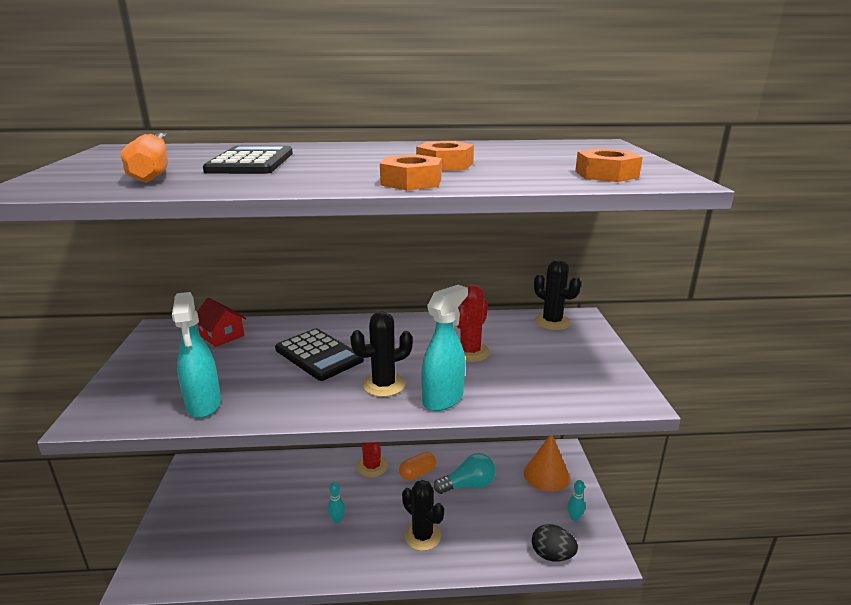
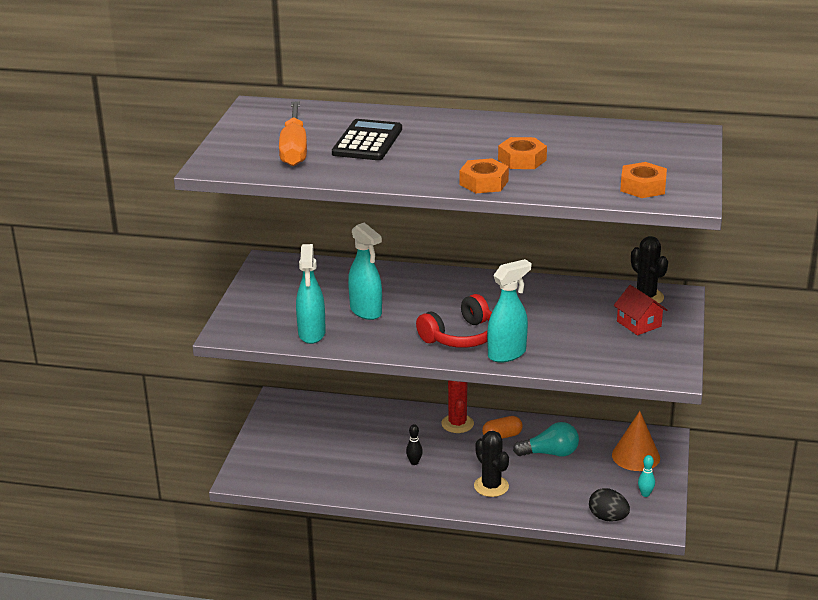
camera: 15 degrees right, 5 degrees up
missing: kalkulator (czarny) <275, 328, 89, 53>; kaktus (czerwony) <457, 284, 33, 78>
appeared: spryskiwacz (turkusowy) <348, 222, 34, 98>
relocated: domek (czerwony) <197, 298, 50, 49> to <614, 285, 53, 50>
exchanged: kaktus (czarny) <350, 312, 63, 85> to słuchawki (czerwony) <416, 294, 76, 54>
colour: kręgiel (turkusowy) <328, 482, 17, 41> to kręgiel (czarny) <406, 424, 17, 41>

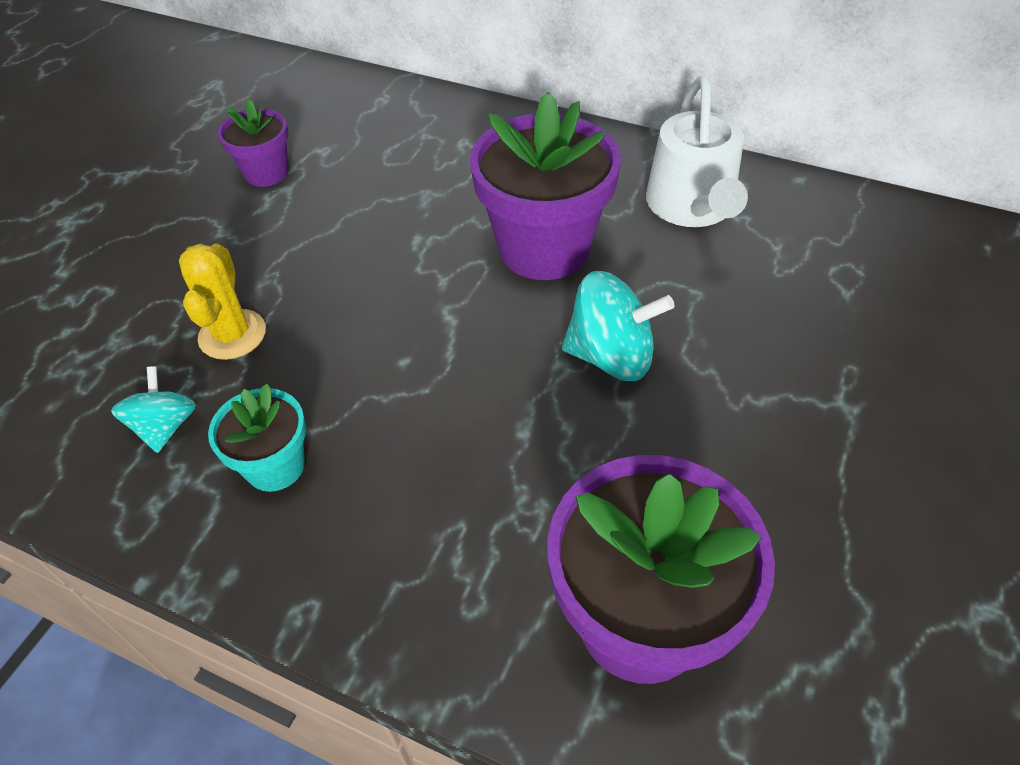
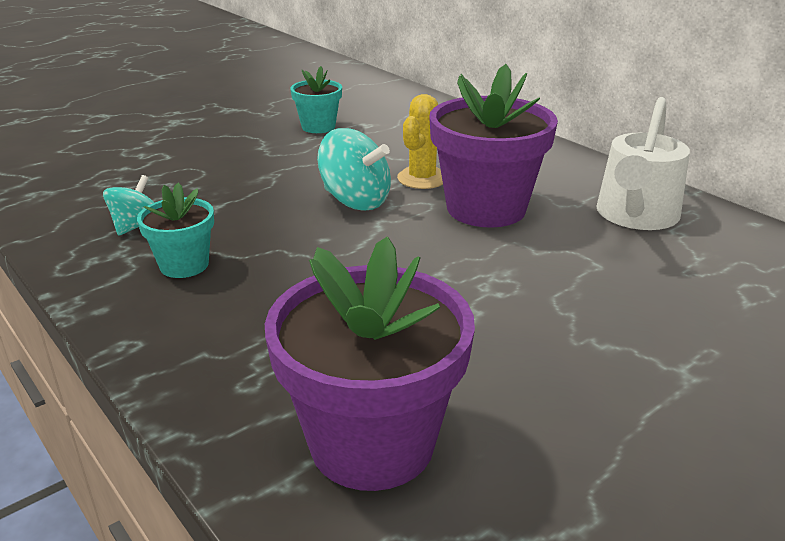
camera: 25 degrees right, 20 degrees down
relocated: kaktus (żółty) <179, 243, 87, 117> to <397, 94, 46, 95>; bączek (turkusowy) <562, 271, 112, 110> to <317, 128, 74, 82>
colour: doniczka (fioletowy) <218, 99, 70, 88> to doniczka (turkusowy) <290, 66, 52, 67>

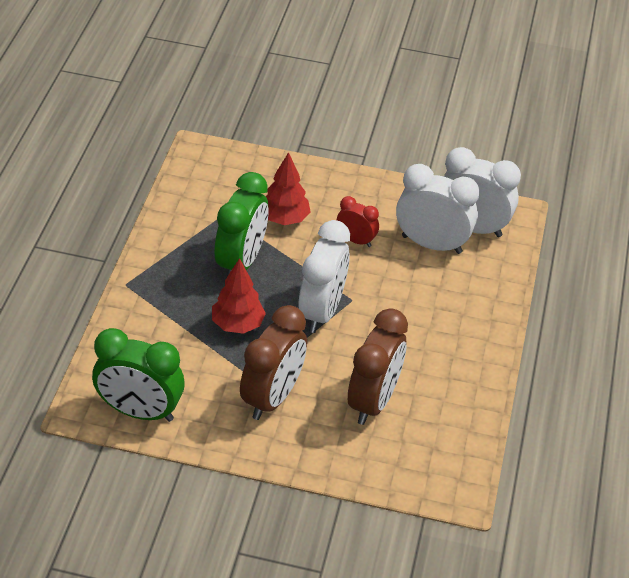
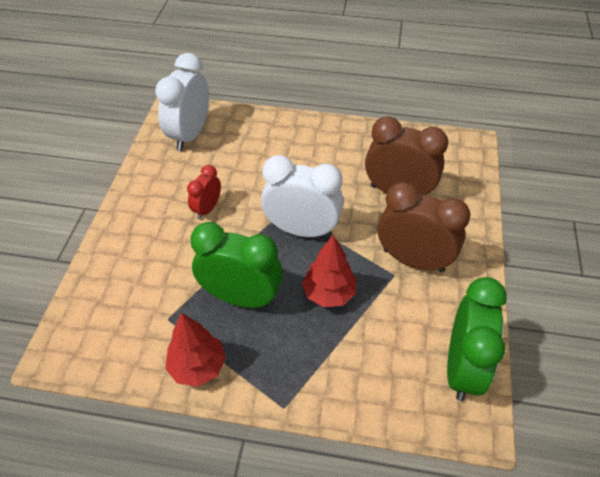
camera: 90 degrees left, 5 degrees up
missing: budzik (biały) <396, 164, 84, 90>
relocated: drzewko (czerwony) <265, 152, 46, 73> to <165, 313, 61, 73>

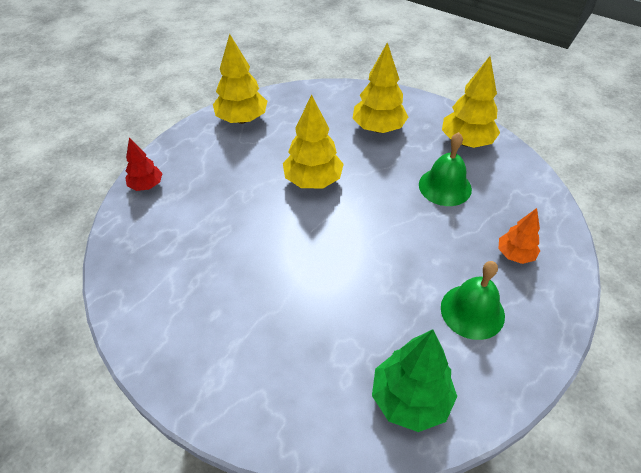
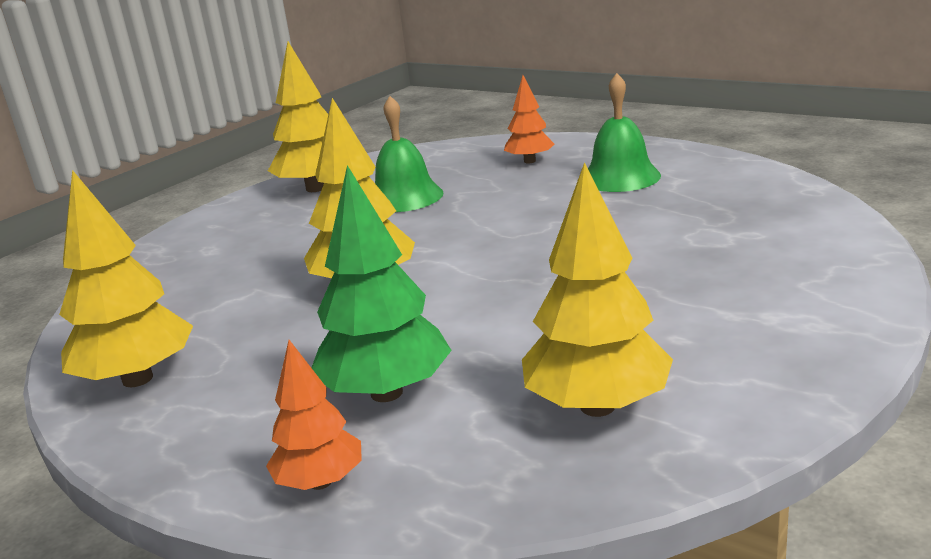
camera: 85 degrees left, 25 degrees down
relocated: drzewko (żółty) <352, 42, 56, 91> to <522, 162, 151, 255>; drzewko (zielony) <372, 329, 85, 103> to <311, 165, 141, 237>
colour: drzewko (czerwony) <125, 138, 38, 53> to drzewko (pomarańczowy) <266, 340, 96, 150>

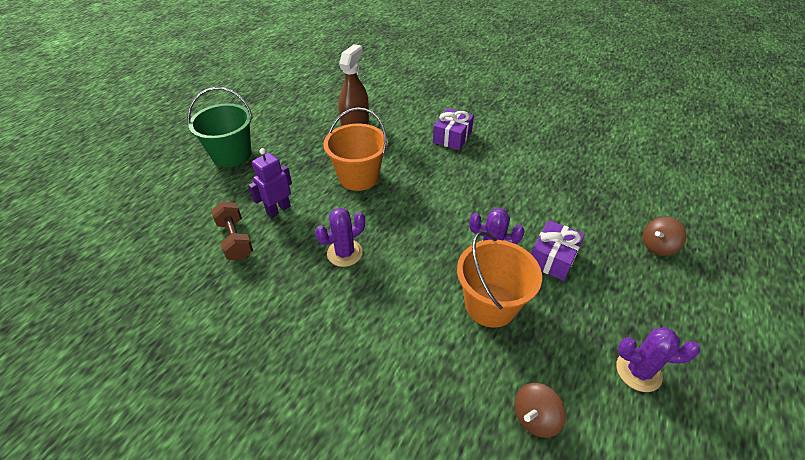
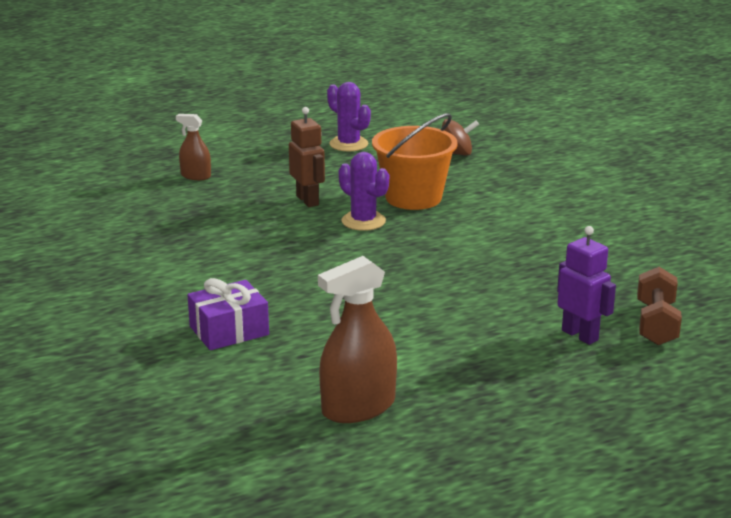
camera: 145 degrees left, 20 degrees down
missing: wiadro (zielony) <187, 87, 66, 80>; kaktus (fioletowy) <315, 208, 50, 59>; wiadro (pomarańczowy) <324, 107, 64, 84>
exchanged: prezent (fioletowy) <531, 220, 54, 61> to robot (brązowy) <289, 107, 36, 100>; bączek (brązowy) <643, 217, 44, 39> to spryskiwacz (brązowy) <176, 114, 35, 66>
spun: robot (fioletowy) <248, 148, 44, 70> = <557, 226, 59, 119> 120 degrees counterclockwise

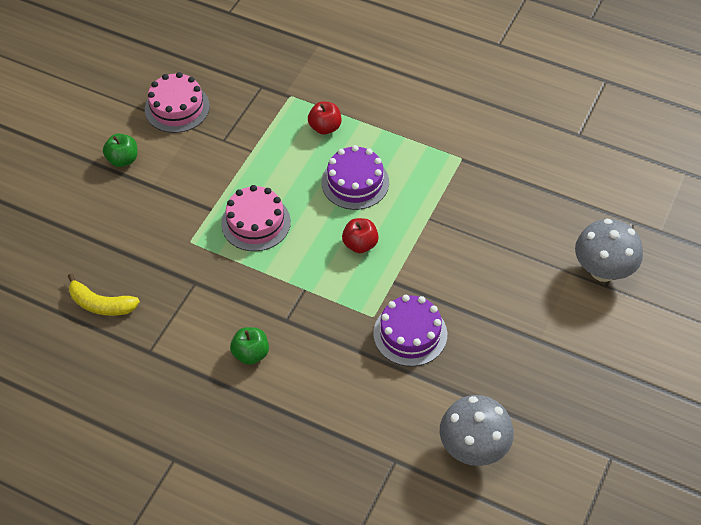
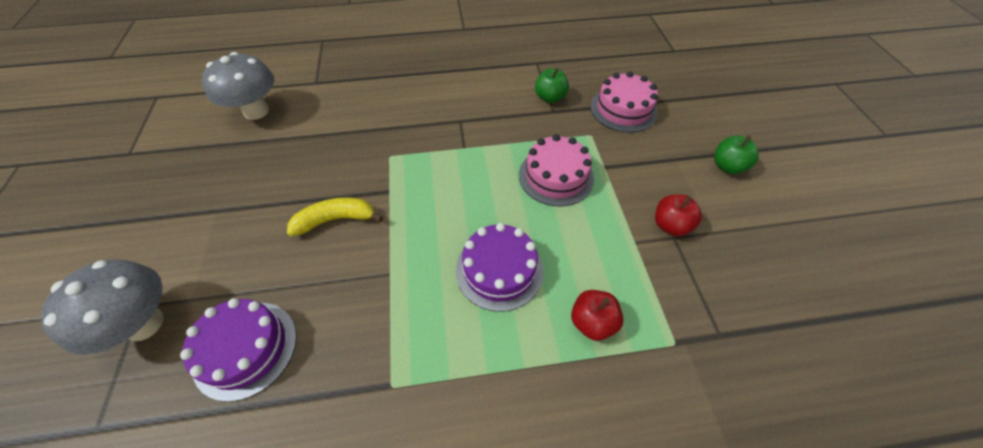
camera: 145 degrees right, 0 degrees up
relocated: banan (żółty) <68, 273, 72, 43> to <287, 197, 96, 40>; tort (różowy) <145, 72, 65, 61> to <590, 71, 68, 62>; jabłko (zielony) <230, 327, 39, 38> to <535, 68, 34, 35>; jabłko (czerwony) <342, 218, 37, 35> to <655, 194, 47, 42>; tort (fioletowy) <373, 295, 74, 72> to <180, 298, 117, 104>

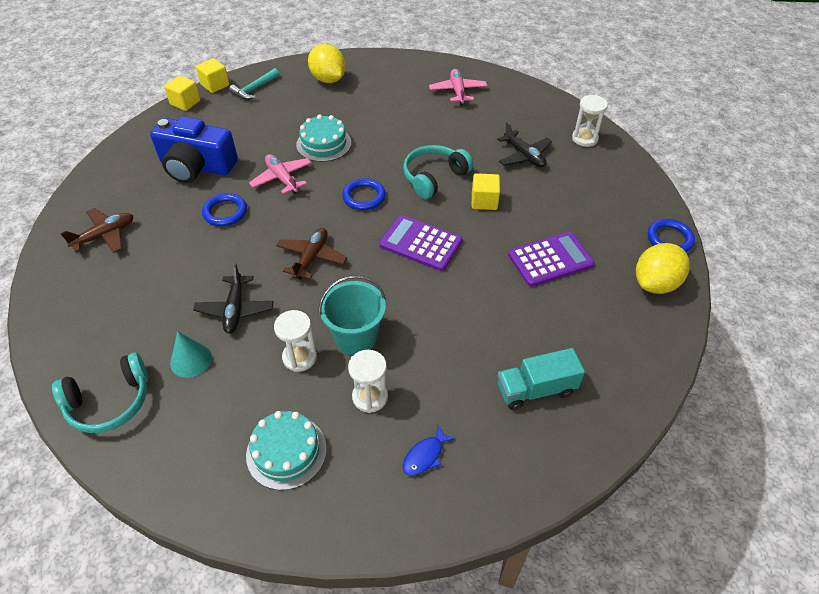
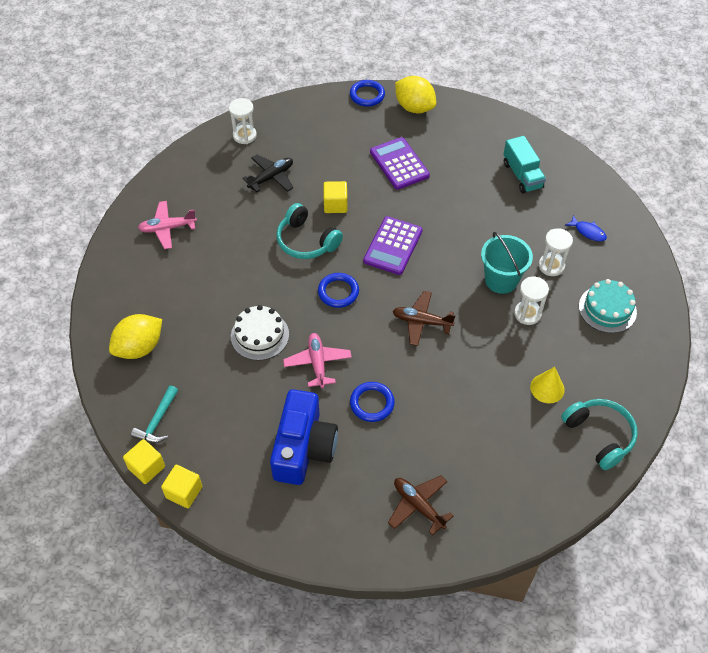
camera: 95 degrees left, 5 degrees up
missing: samolot (czarny) <193, 263, 81, 71>
colour: stożek (turkusowy) <170, 331, 42, 47> to stożek (żółty) <530, 367, 35, 36>; tort (turkusowy) <296, 114, 55, 48> to tort (biały) <231, 305, 58, 56>
spun: młotek (turkusowy) <229, 68, 50, 32> = <131, 385, 47, 58> 75 degrees clockwise; samolot (różowy) <249, 154, 63, 40> = <283, 333, 69, 55> 120 degrees clockwise

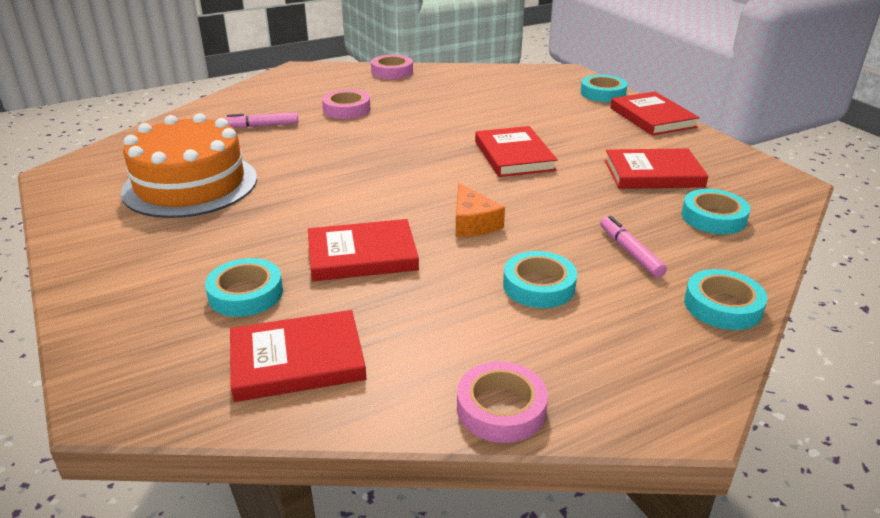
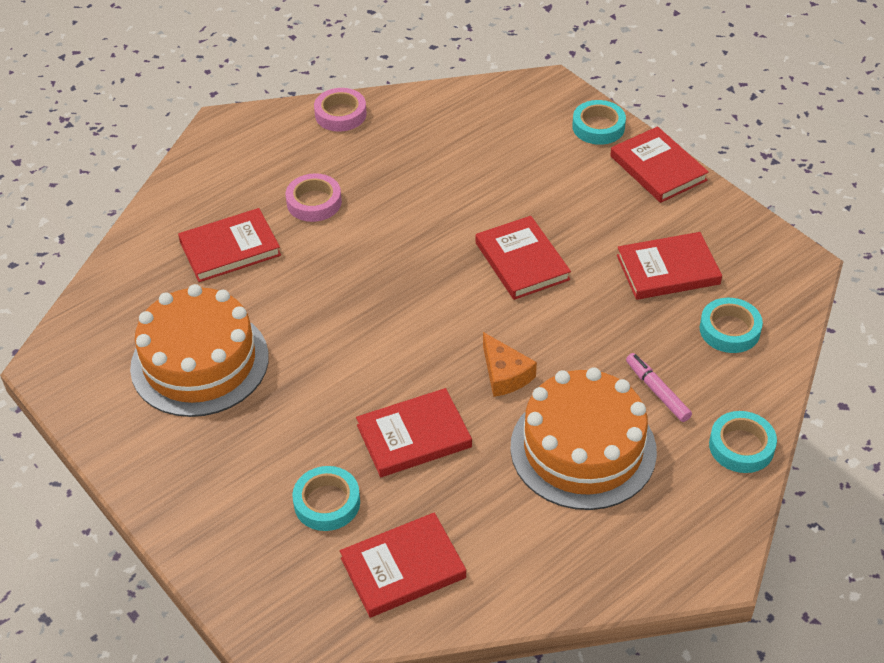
camera: 10 degrees left, 15 degrees up
missing: taśma klejąca (różowy) <457, 362, 91, 81>
exchanged: flamaster (różowy) <224, 112, 74, 16> to książka (czerwony) <178, 208, 103, 74>; taśma klejąca (turkusowy) <503, 251, 74, 57> to tort (pomarańczowy) <510, 367, 147, 143>

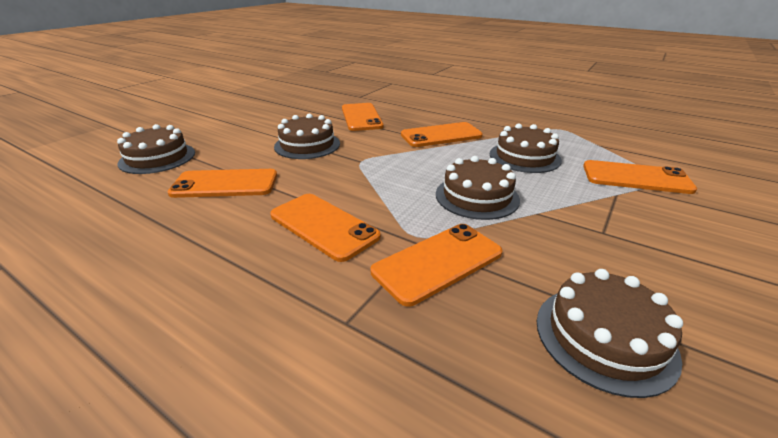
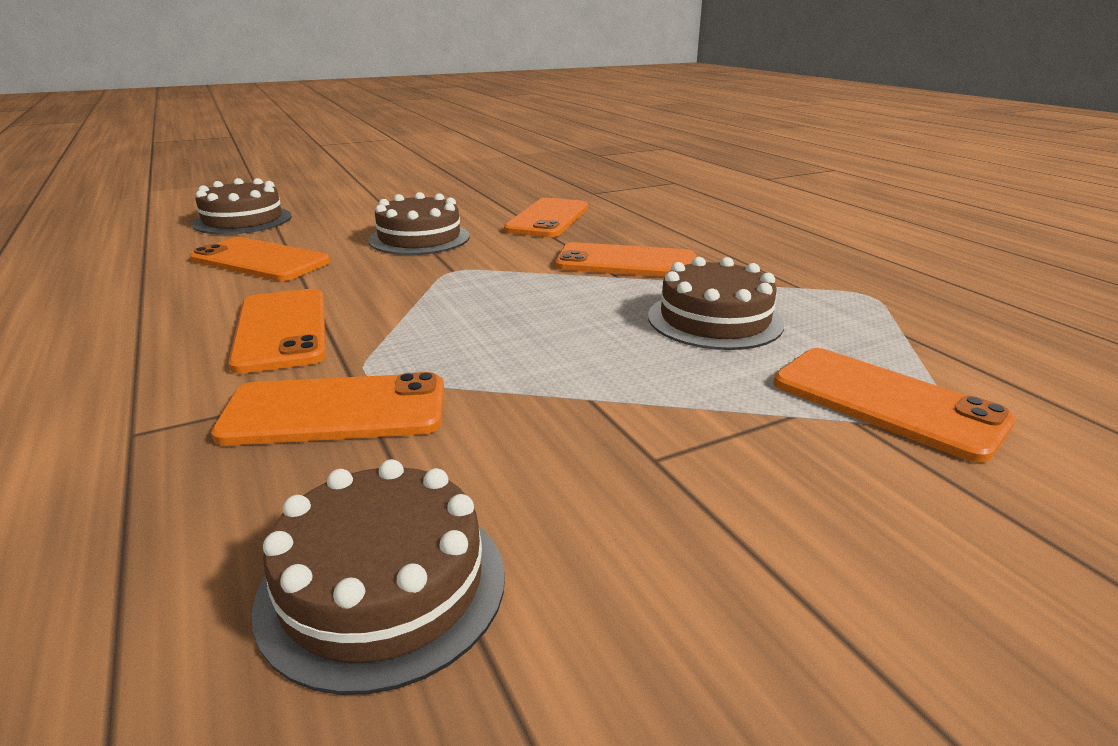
camera: 30 degrees right, 5 degrees down
missing: tort (brązowy) <436, 156, 84, 64>

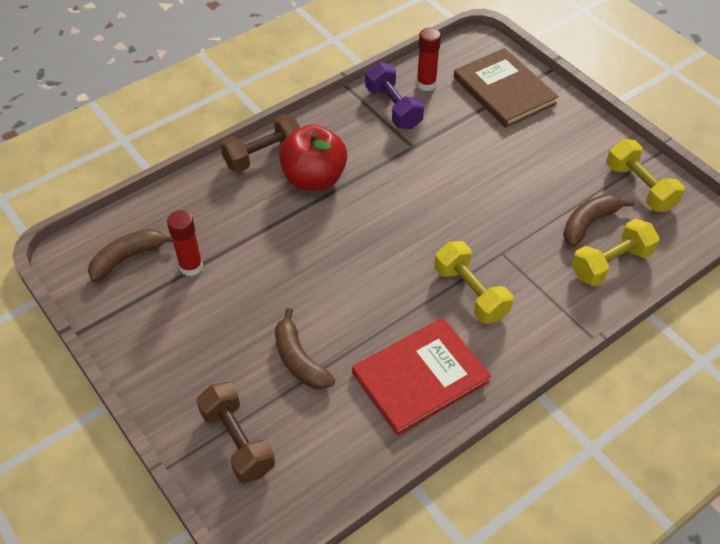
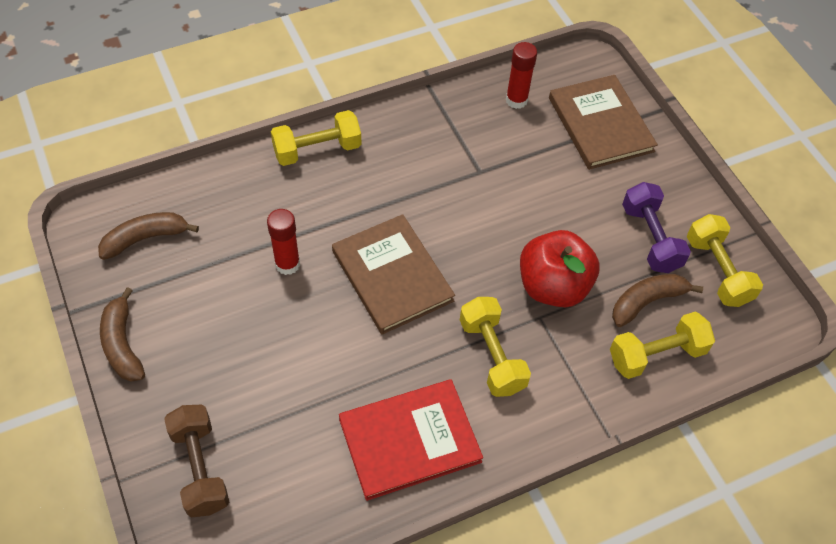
camera: 10 degrees right, 5 degrees up
appeared: książka (brązowy) <332, 214, 123, 121>
relocated: klej w sztyfcie (czerwony) <167, 210, 36, 66> to <267, 209, 33, 66>; banan (brązowy) <275, 308, 60, 81> to <100, 287, 45, 95>; jabłko (czerwony) <279, 124, 68, 67> to <520, 230, 80, 77>; hantel (fioletowy) <365, 62, 59, 67> to <622, 182, 69, 91>
colour: hantel (brązowy) <220, 114, 80, 59> to hantel (żółty) <271, 110, 90, 56>

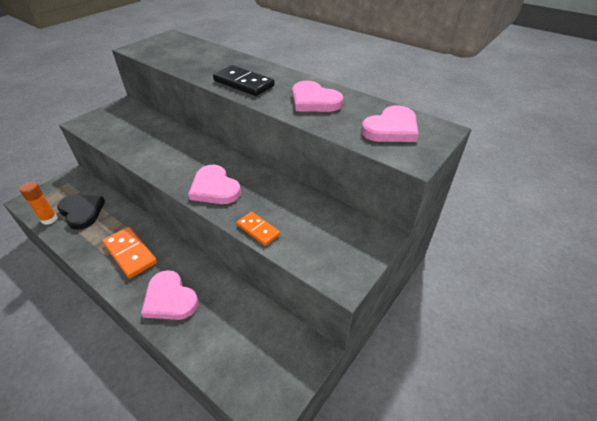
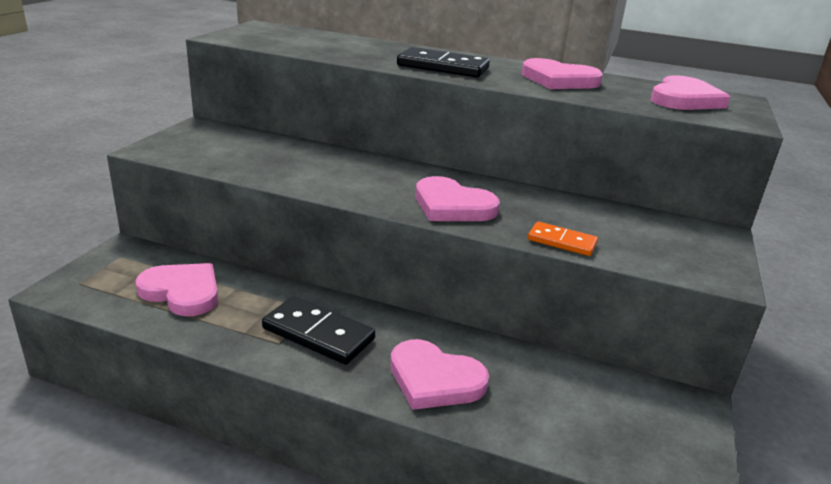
camera: 20 degrees left, 15 degrees down
missing: klej w sztyfcie (pomarańczowy) <19, 182, 39, 43>
colour: serce (czarny) <57, 195, 48, 35> to serce (różowy) <135, 263, 83, 53>; kostka domina (pomarańczowy) <102, 227, 55, 52> to kostka domina (czarny) <262, 296, 113, 69>

